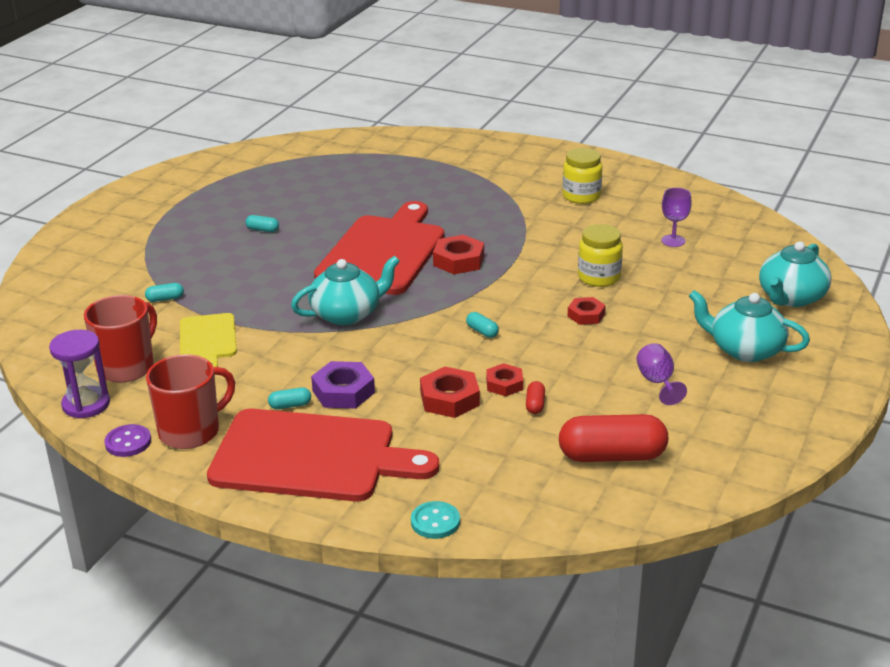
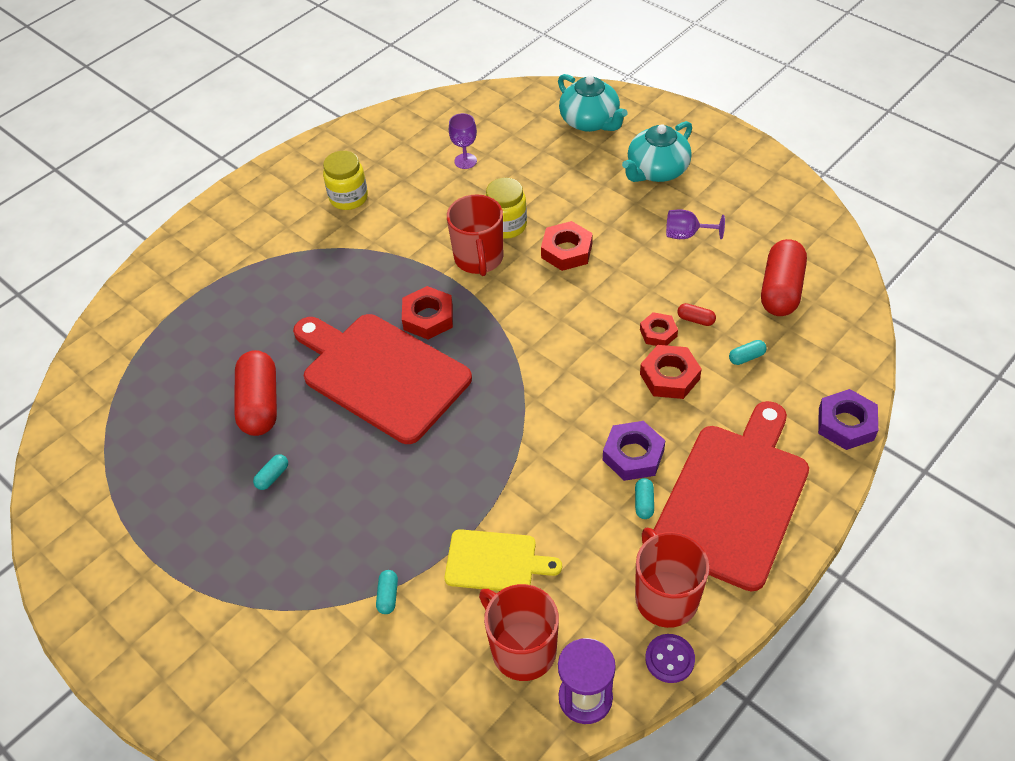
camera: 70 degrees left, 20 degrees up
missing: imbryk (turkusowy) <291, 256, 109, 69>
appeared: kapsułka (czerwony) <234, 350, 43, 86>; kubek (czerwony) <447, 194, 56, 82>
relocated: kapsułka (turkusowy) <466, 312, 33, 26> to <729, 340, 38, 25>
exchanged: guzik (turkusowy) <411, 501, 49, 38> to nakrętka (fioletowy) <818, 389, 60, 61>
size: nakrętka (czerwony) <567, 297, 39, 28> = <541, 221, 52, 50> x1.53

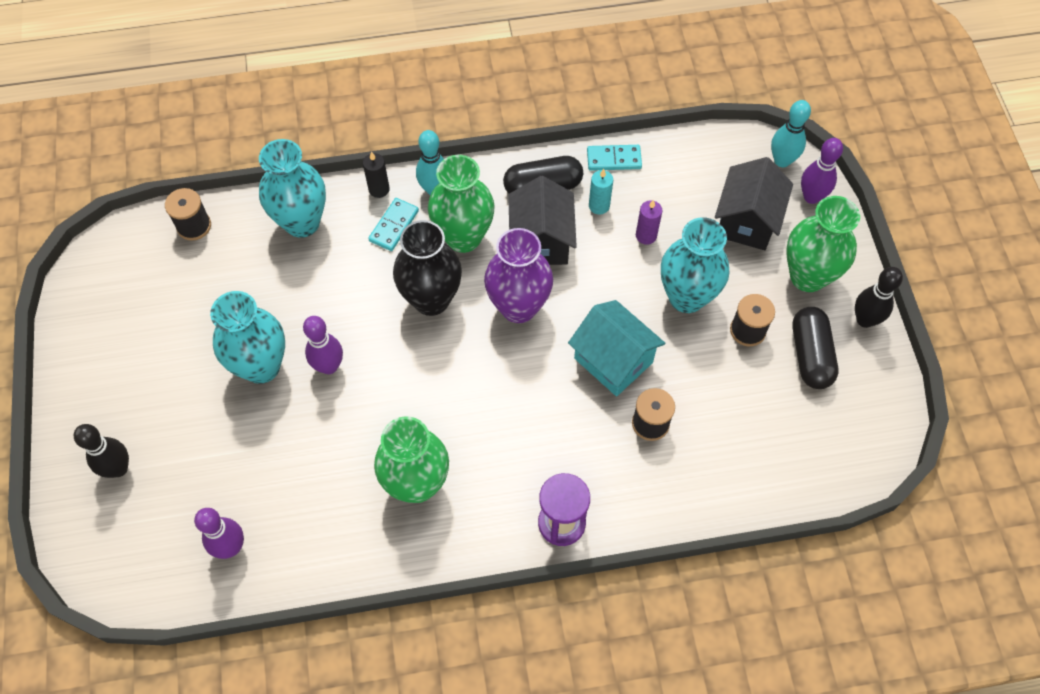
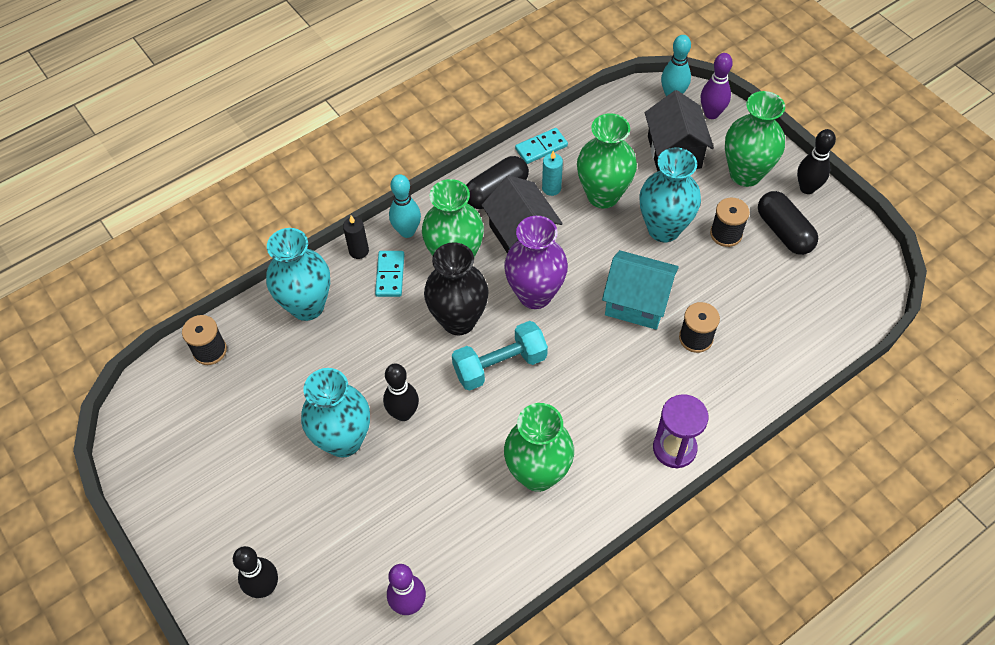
camera: 25 degrees left, 5 degrees down
appeared: hantel (turkusowy) <452, 321, 96, 70>
exchanged: świeca (fioletowy) <636, 200, 27, 45> to wazon (zielony) <577, 113, 60, 96>
colour: kręgiel (fioletowy) <303, 316, 40, 58> to kręgiel (czarny) <383, 364, 36, 57>

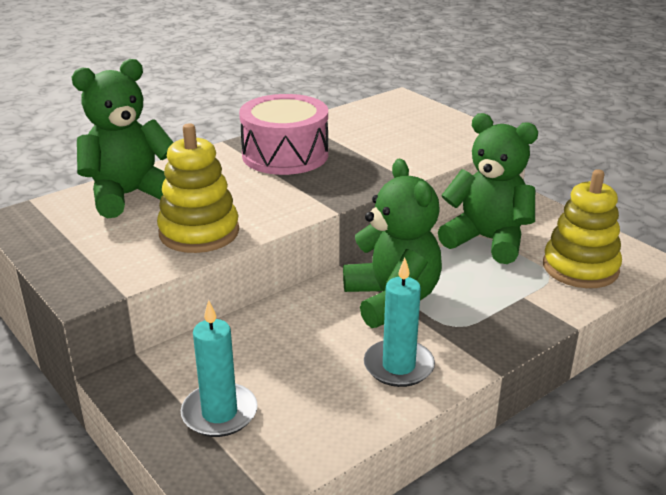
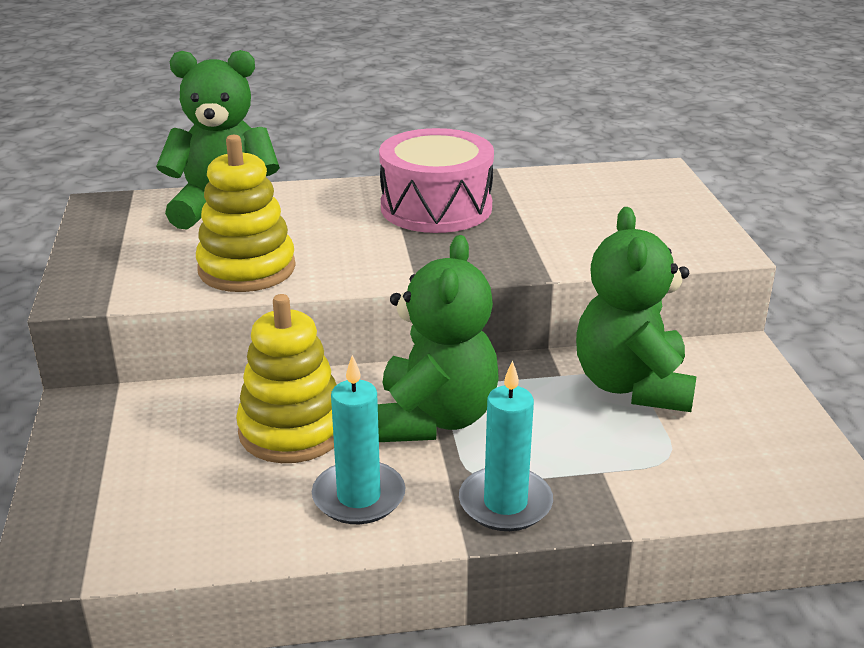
camera: 30 degrees right, 0 degrees up
relocated: świeca (turkusowy) <180, 300, 78, 137> to <459, 360, 94, 171>; zabawka nakładanka (żółty) <543, 169, 79, 119> to <236, 294, 101, 169>
spun: miś (zielony) <438, 113, 100, 151> = <576, 207, 121, 205> 150 degrees counterclockwise

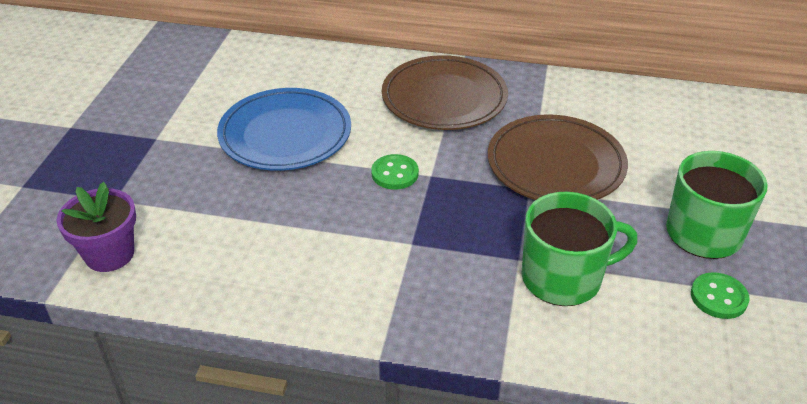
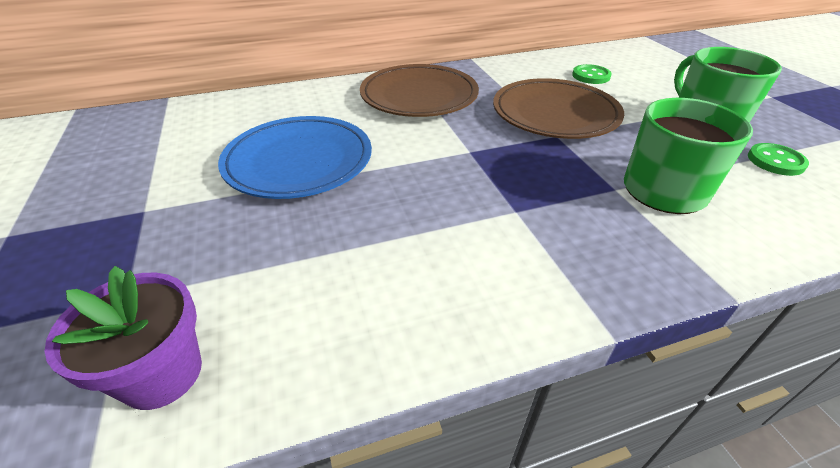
camera: 30 degrees left, 0 degrees up
relocated: guzik (zielony) <371, 154, 48, 36> to <572, 64, 39, 20>

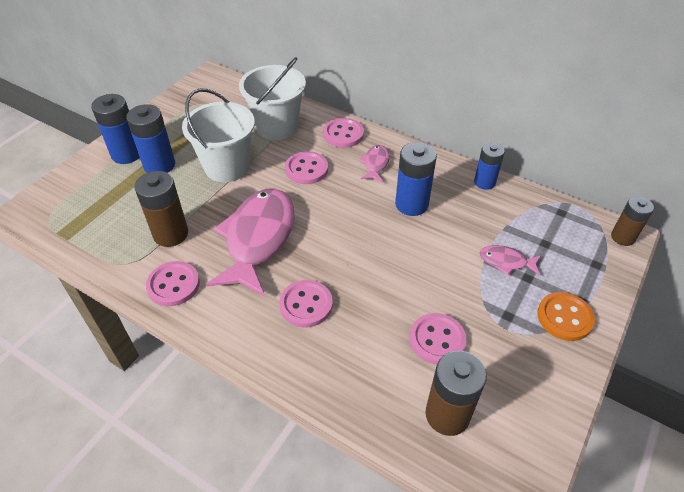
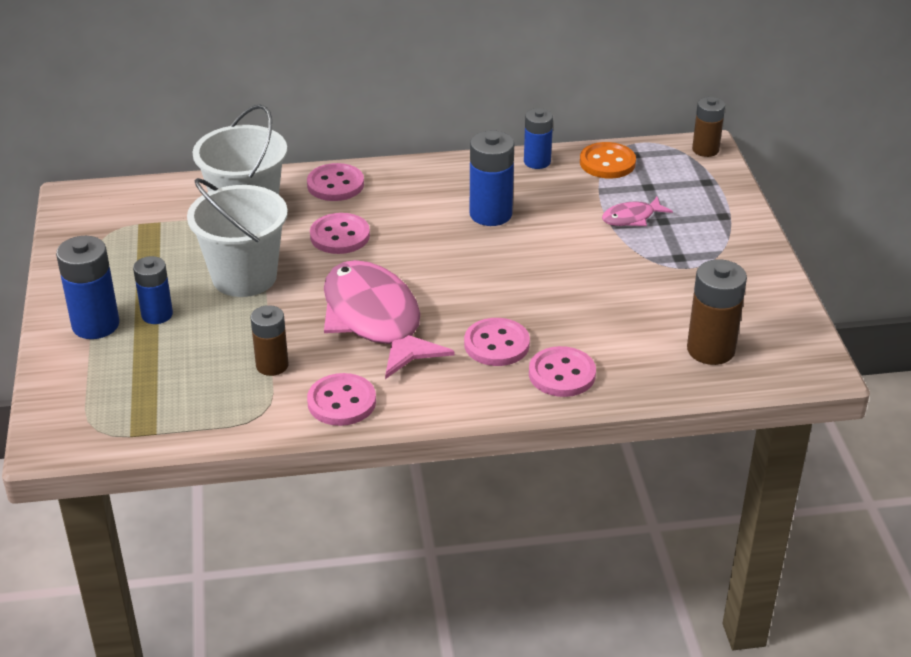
camera: 40 degrees left, 10 degrees down
missing: ryba (różowy) <359, 145, 31, 37>
relocated: guzik (różowy) <410, 313, 56, 52> to <529, 346, 67, 51>; guzik (pomarańczowy) <537, 292, 58, 49> to <580, 142, 56, 37>
size: bateria (niebieski) <126, 104, 49, 69> = <133, 256, 40, 68> x0.67; bateria (brązowy) <135, 171, 53, 76> = <251, 305, 37, 71> x0.67

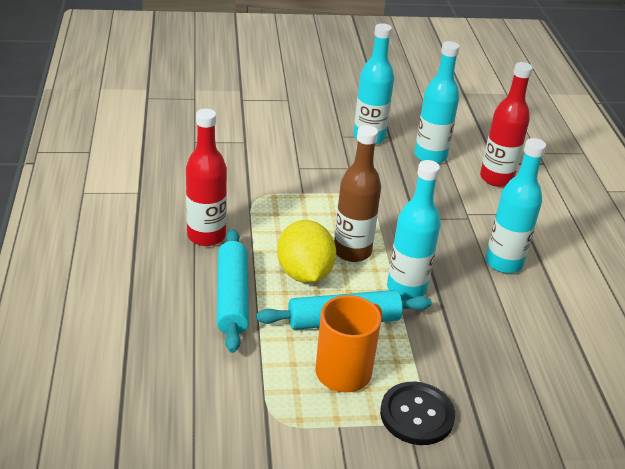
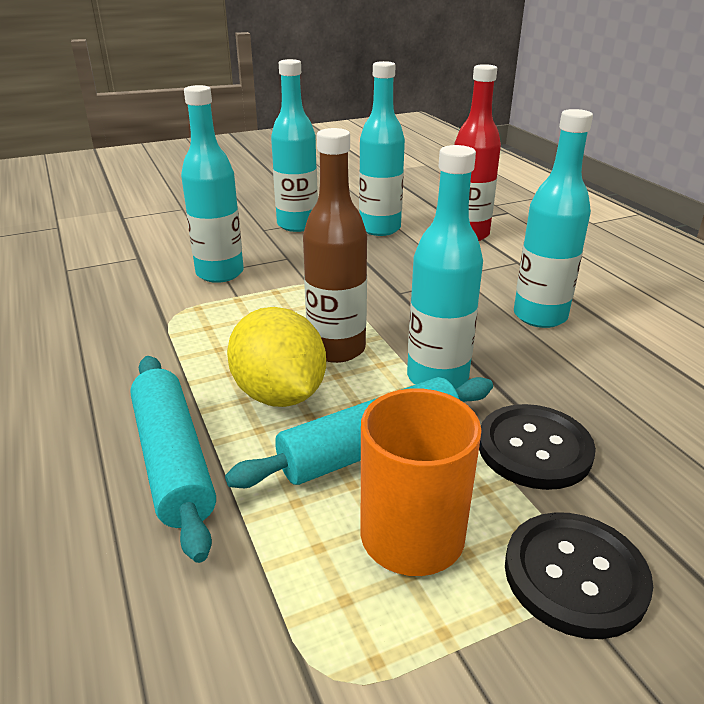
camera: 15 degrees left, 5 degrees down
missing: butelka (czerwony) <186, 109, 41, 137>
appeared: butelka (turkusowy) <181, 85, 63, 198>; guzik (czarny) <479, 404, 117, 86>

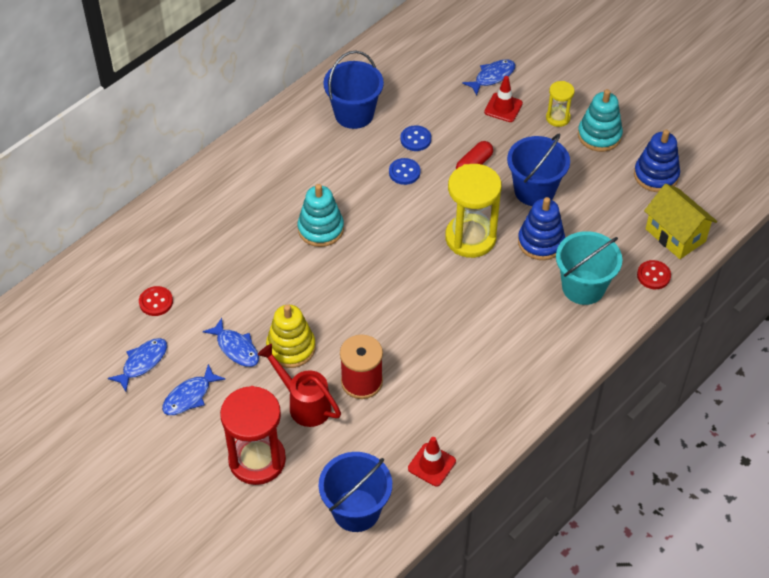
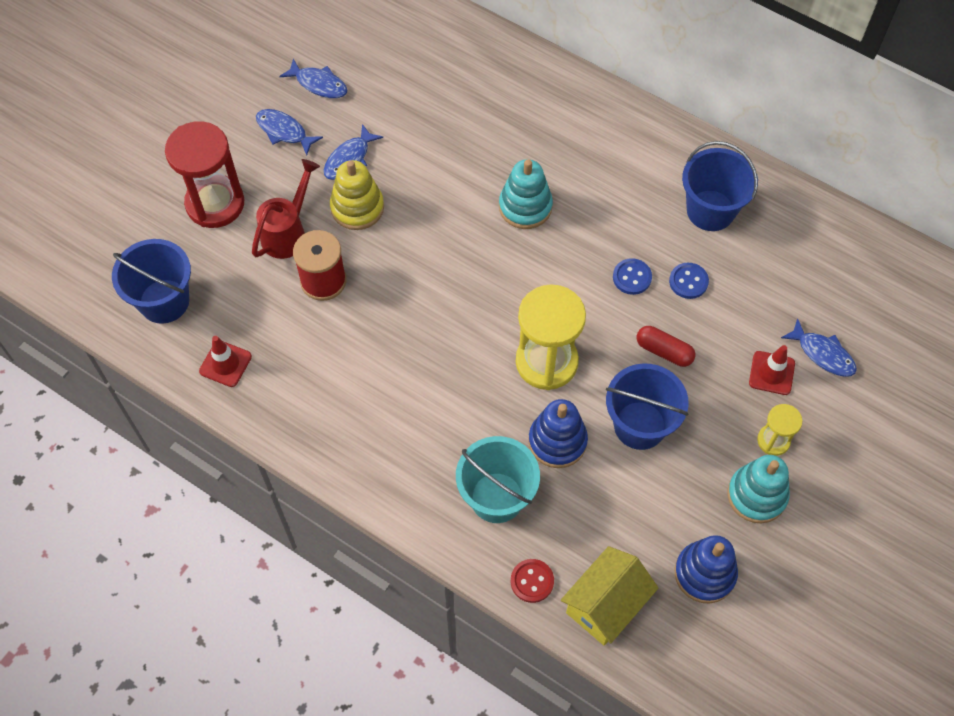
camera: 80 degrees right, 10 degrees up
missing: guzik (czerwony) <139, 286, 34, 30>

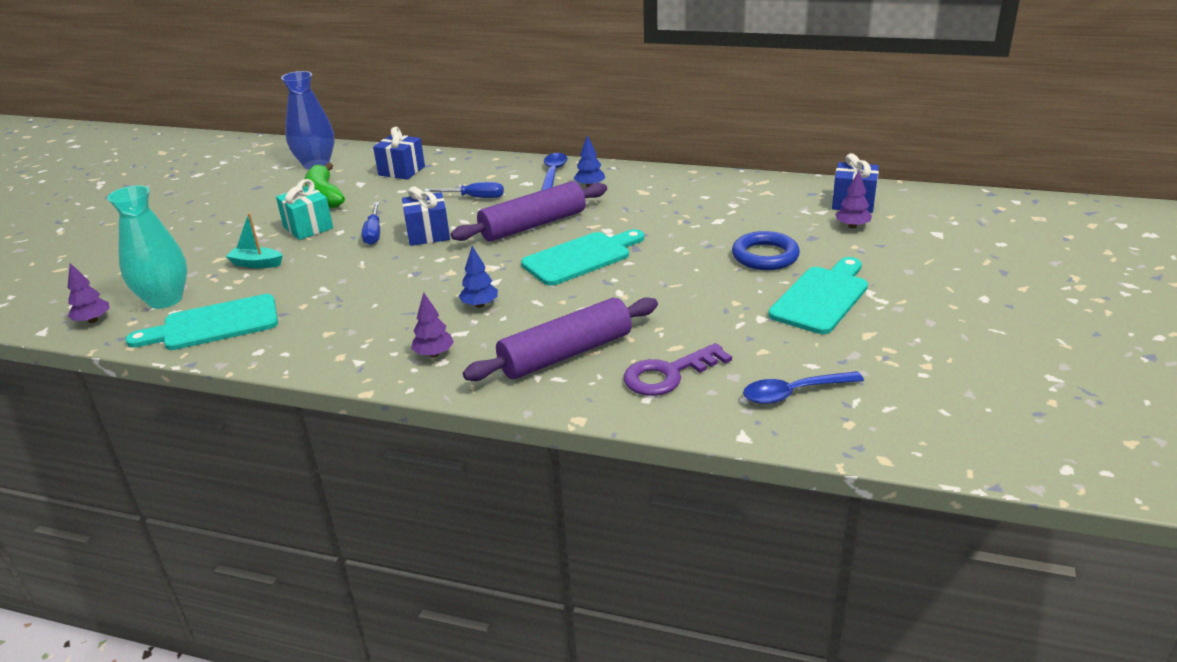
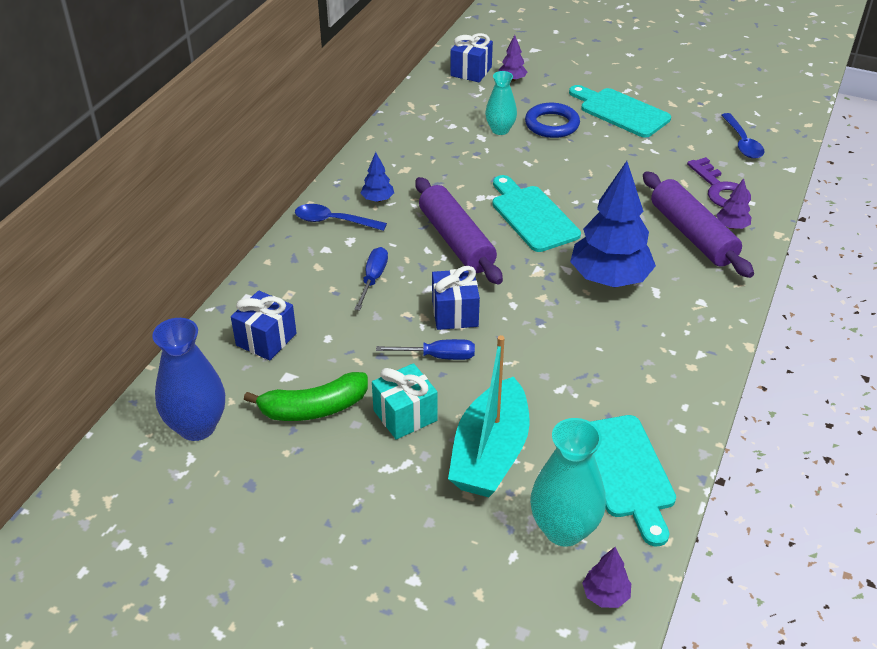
camera: 85 degrees left, 10 degrees up
appeared: wazon (turkusowy) <485, 71, 32, 64>
relocated: drzewko (fioletowy) <411, 292, 43, 65> to <716, 178, 35, 51>
size: łódka (turkusowy) <225, 213, 58, 55> = <448, 335, 82, 162> x2.14; drzewko (niebieski) <459, 246, 39, 62> = <570, 161, 86, 126> x2.27

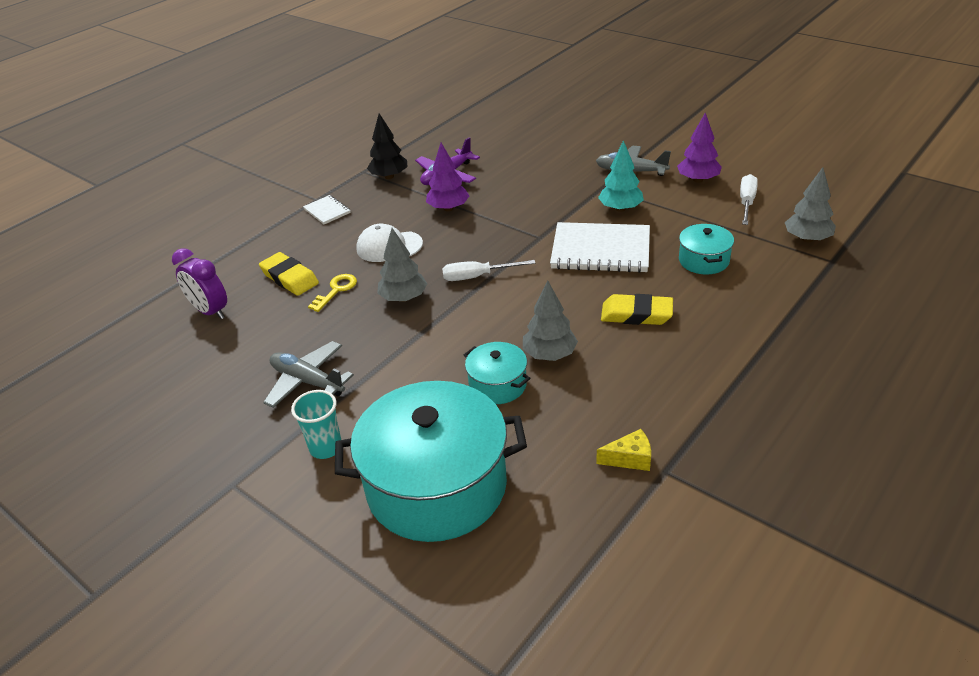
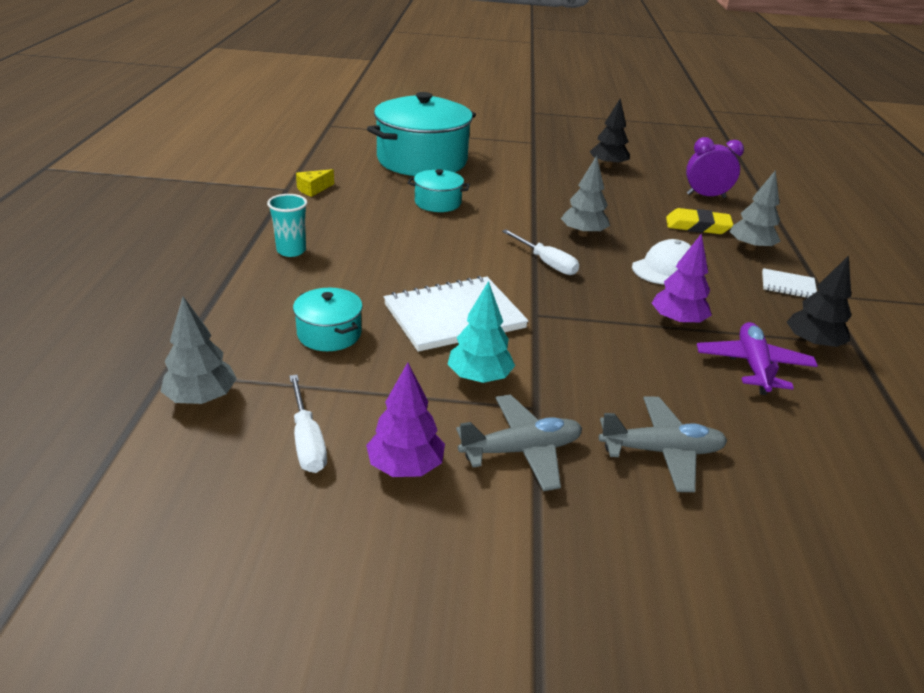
camera: 140 degrees right, 5 degrees down
missing: klucz (żółty) <308, 274, 49, 38>; gumka do mazania (żółty) <601, 294, 72, 31>
appeared: drzewko (czarny) <590, 98, 40, 70>
relocated: samolot (szary) <263, 341, 91, 67> to <599, 396, 128, 96>; szklanka (turkusowy) <291, 390, 50, 69> to <267, 194, 41, 63>; drzewko (szary) <523, 281, 55, 80> to <729, 170, 52, 81>
spun: śrubokręt (biały) <442, 260, 94, 21> = <502, 229, 77, 46> 90 degrees clockwise

